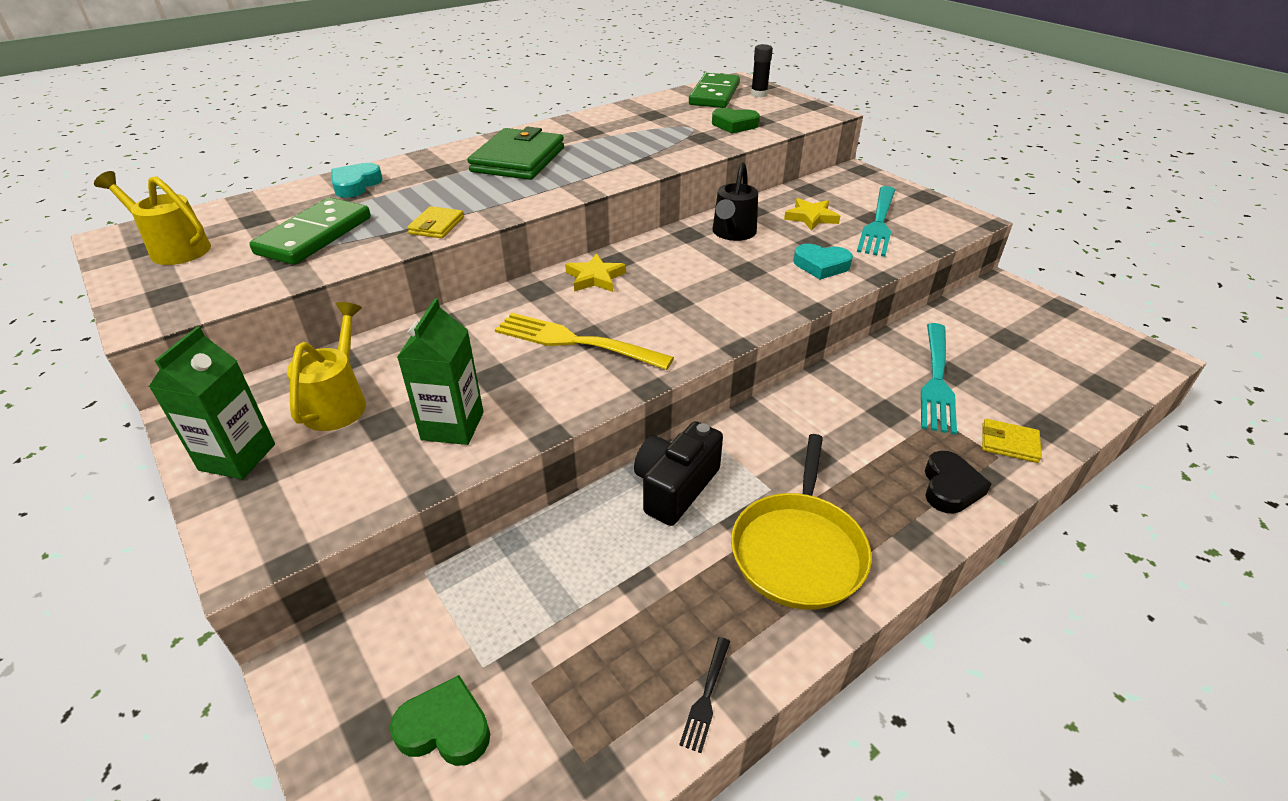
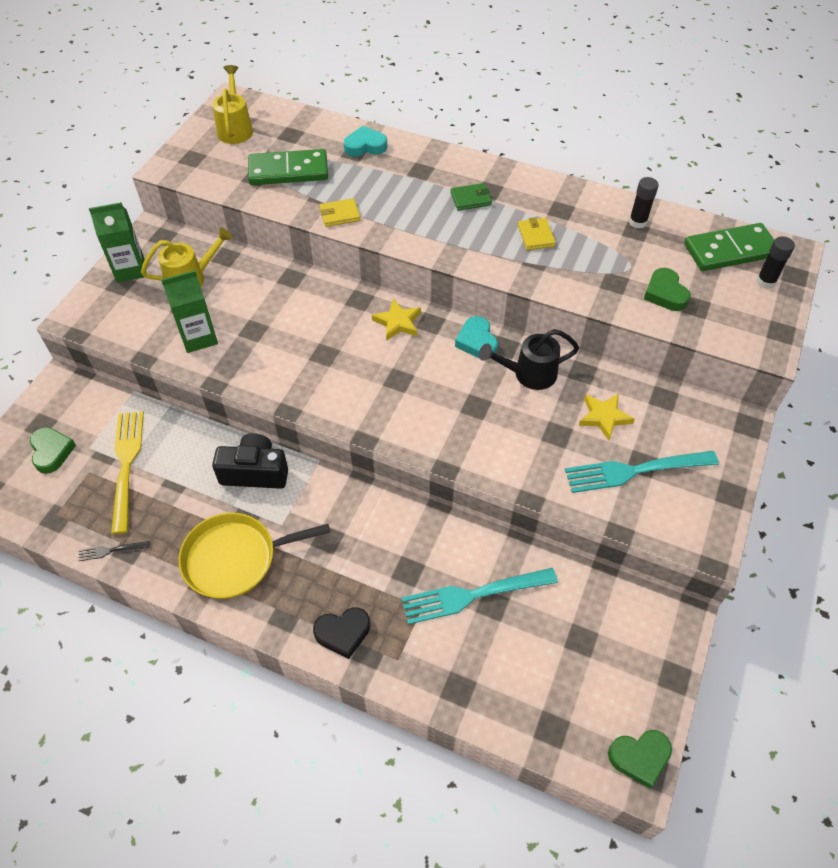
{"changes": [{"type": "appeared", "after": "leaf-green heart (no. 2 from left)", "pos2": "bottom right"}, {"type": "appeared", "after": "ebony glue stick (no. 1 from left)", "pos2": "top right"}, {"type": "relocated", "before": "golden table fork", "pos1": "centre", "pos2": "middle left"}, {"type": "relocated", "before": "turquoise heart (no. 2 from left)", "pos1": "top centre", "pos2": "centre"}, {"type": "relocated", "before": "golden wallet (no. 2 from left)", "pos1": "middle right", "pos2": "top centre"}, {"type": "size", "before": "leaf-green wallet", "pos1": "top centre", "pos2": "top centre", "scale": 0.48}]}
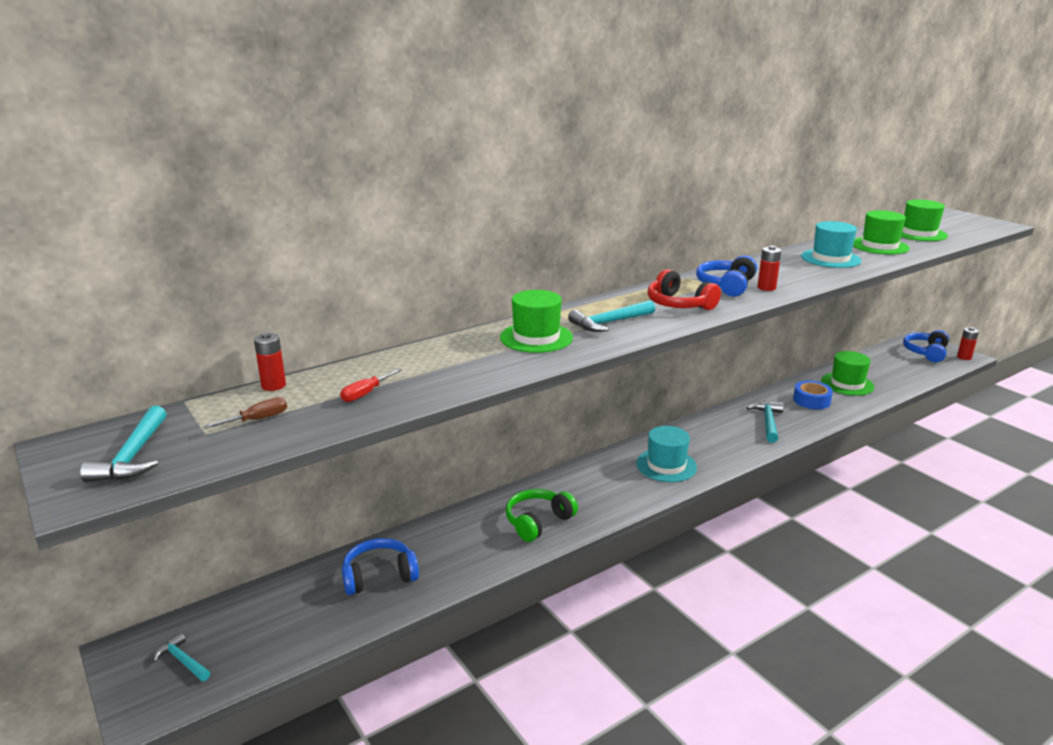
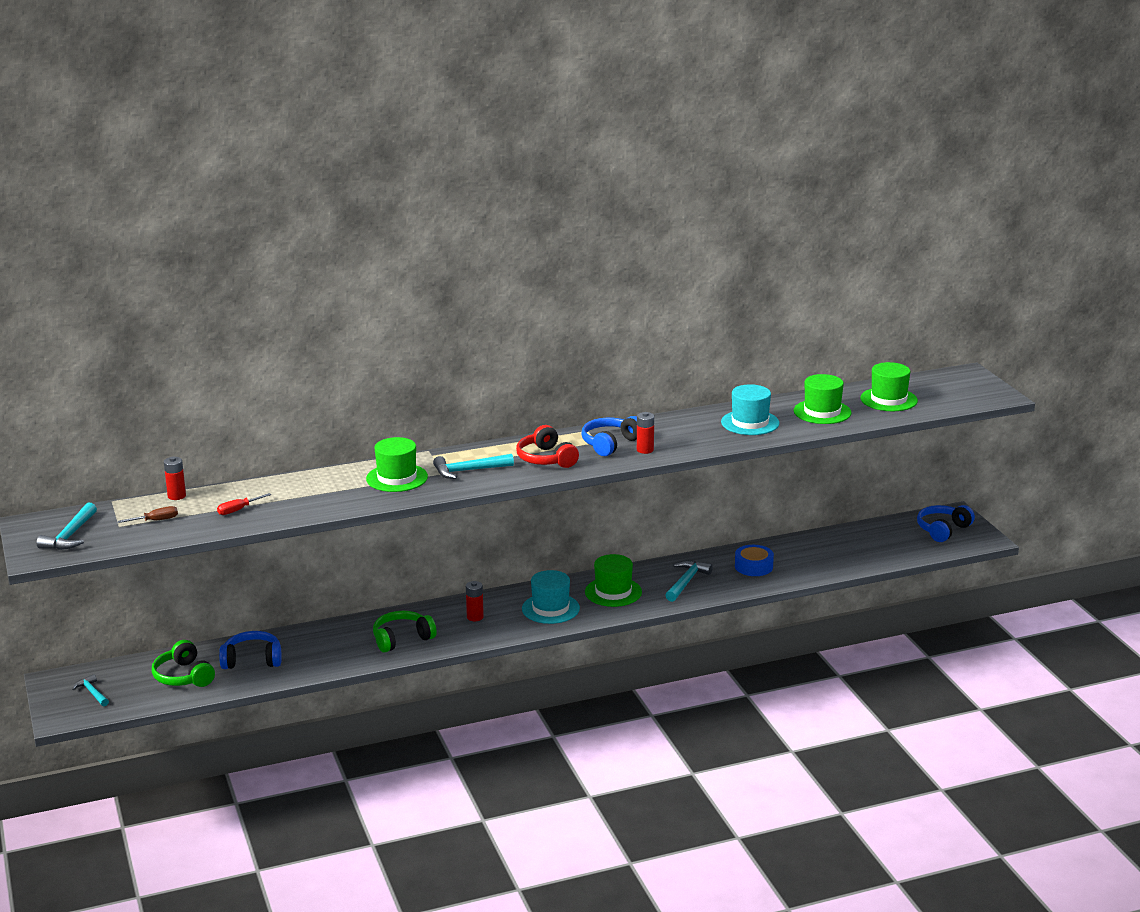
{"changes": [{"type": "appeared", "after": "leaf-green headphones (no. 1 from left)", "pos2": "bottom left"}, {"type": "relocated", "before": "leaf-green top hat (no. 2 from left)", "pos1": "middle right", "pos2": "centre"}, {"type": "relocated", "before": "red battery (no. 3 from left in the first image)", "after": "red battery (no. 2 from left)", "pos1": "middle right", "pos2": "centre"}]}
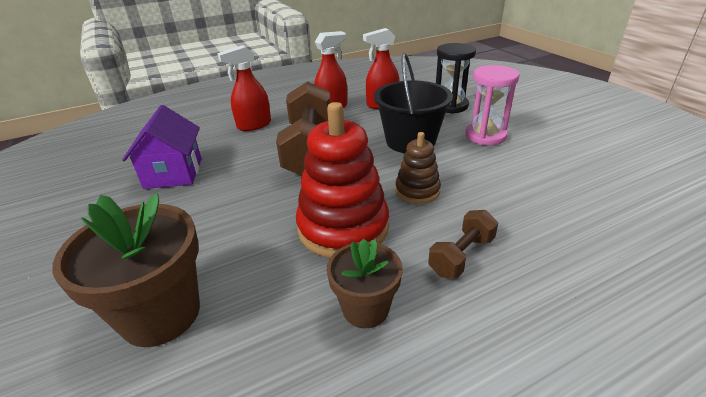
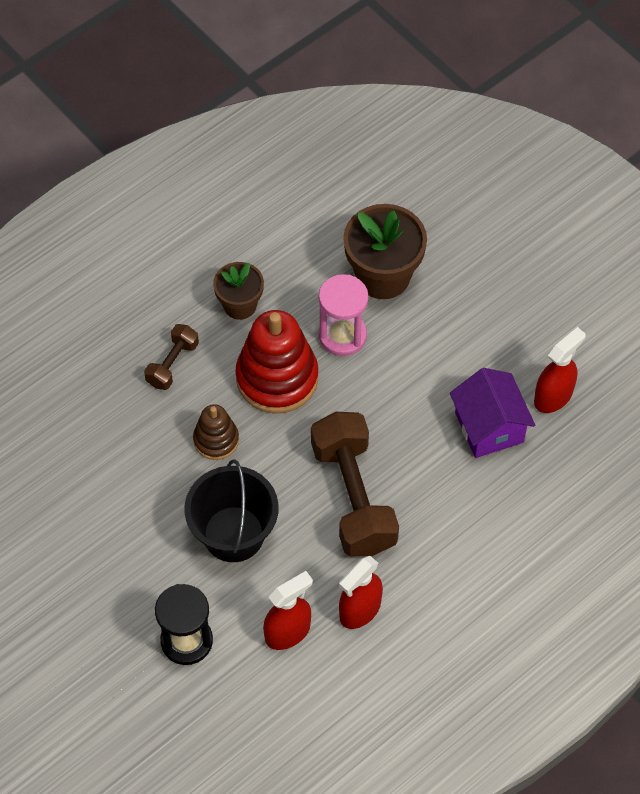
{"changes": [{"type": "relocated", "before": "red spray bottle (no. 1 from left in the first image)", "after": "red spray bottle (no. 3 from left)", "pos1": "top centre", "pos2": "middle right"}, {"type": "relocated", "before": "rosy sand timer", "pos1": "top right", "pos2": "centre"}]}
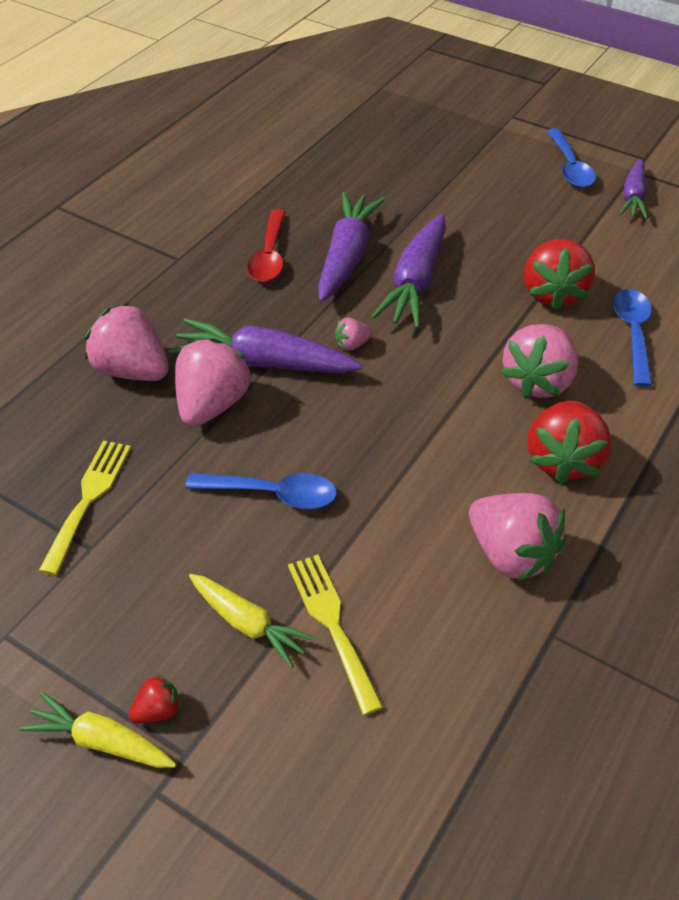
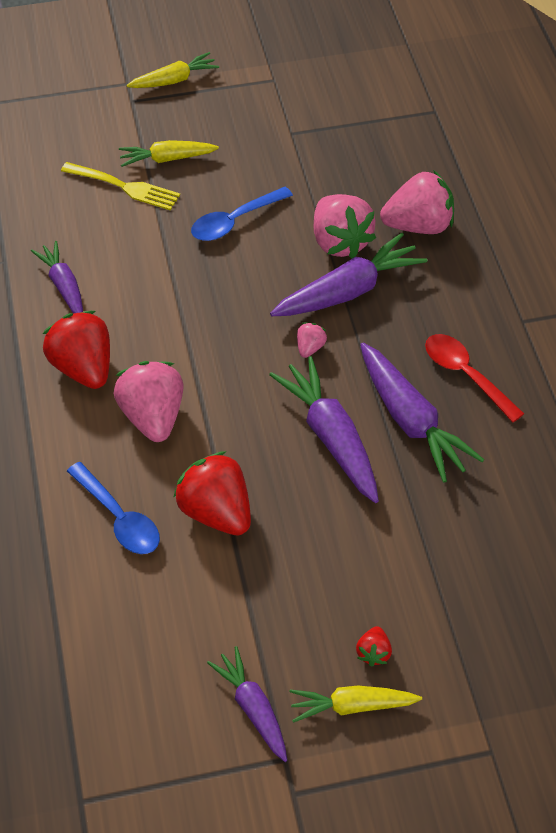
{"changes": [{"type": "missing", "before": "golden table fork (no. 1 from left)", "pos1": "middle left"}, {"type": "relocated", "before": "red strawberry (no. 1 from left in the first image)", "after": "red strawberry (no. 3 from left)", "pos1": "bottom left", "pos2": "bottom right"}, {"type": "exchanged", "before": "rosy strawberry (no. 4 from left)", "after": "royal purple toy carrot (no. 1 from left)", "pos1": "middle right", "pos2": "top left"}, {"type": "exchanged", "before": "blue tablespoon (no. 2 from left)", "after": "golden toy carrot (no. 3 from left)", "pos1": "top right", "pos2": "bottom centre"}]}
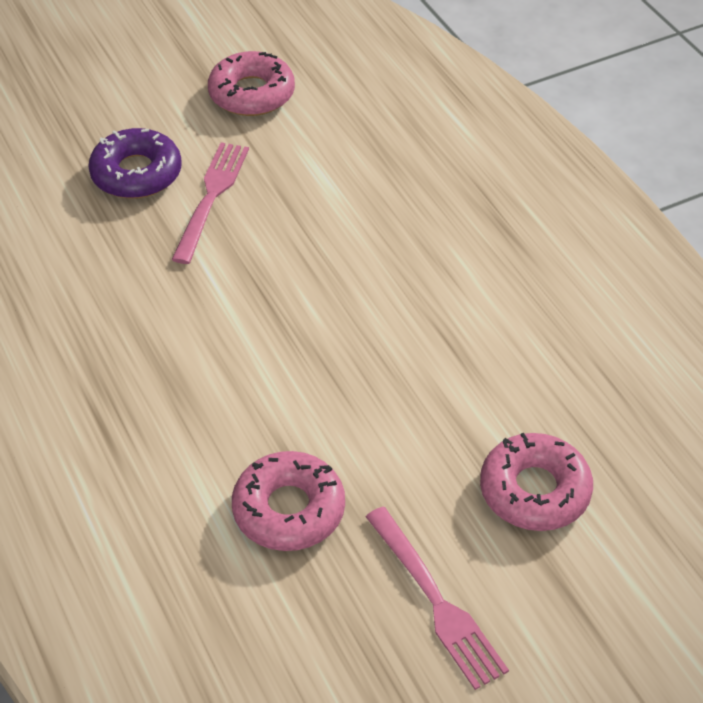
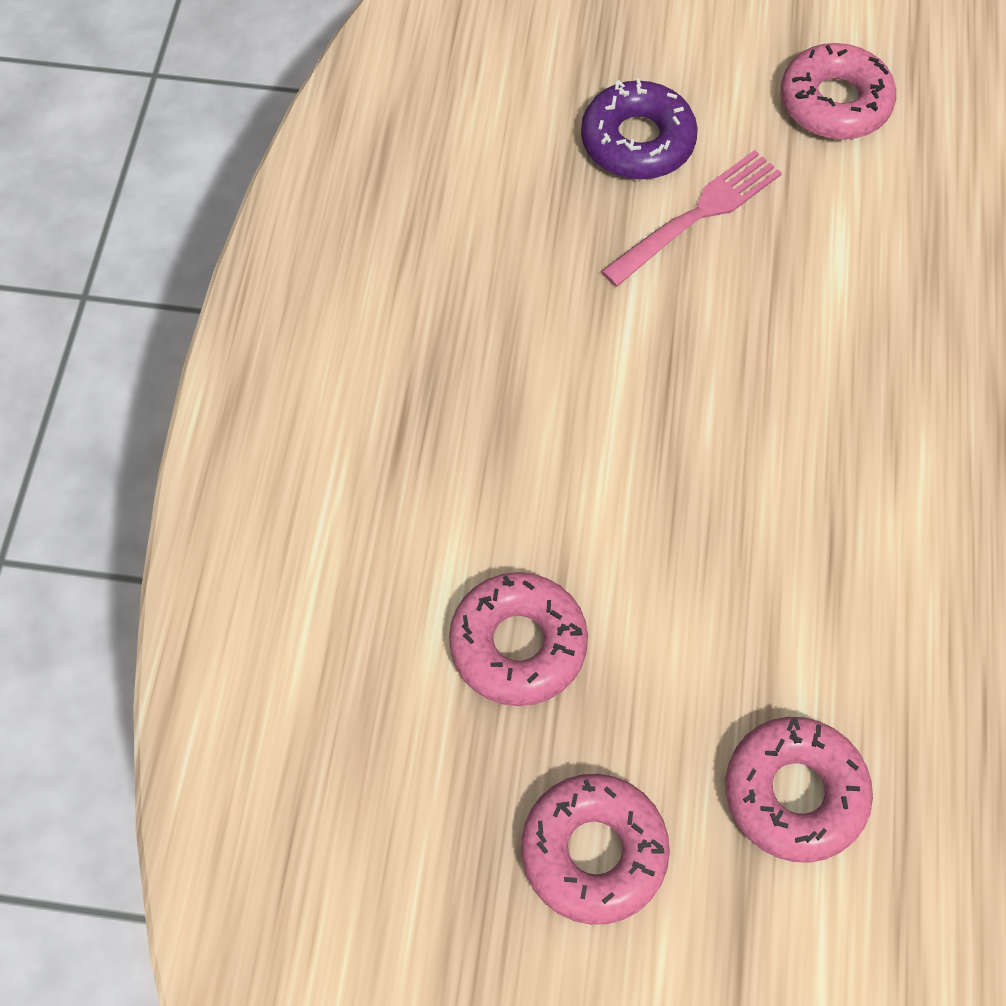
{"changes": [{"type": "exchanged", "before": "rosy table fork (no. 2 from left)", "after": "rosy donut (no. 2 from left)", "pos1": "bottom centre", "pos2": "bottom centre"}]}
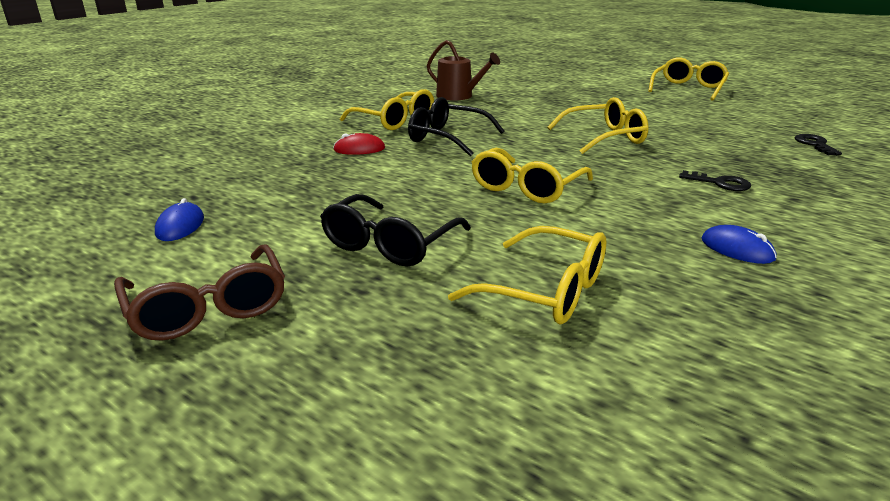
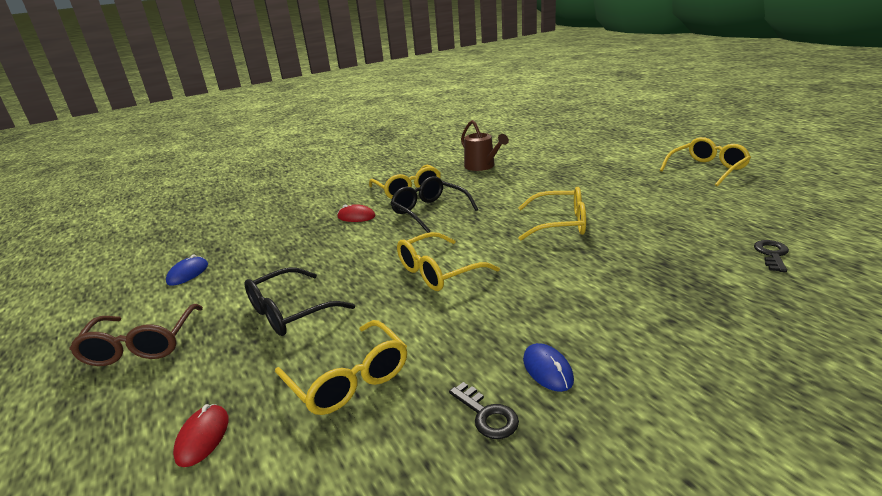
{"changes": [{"type": "appeared", "after": "red mouse (no. 1 from left)", "pos2": "bottom left"}, {"type": "relocated", "before": "ebony key (no. 1 from left)", "pos1": "middle right", "pos2": "bottom centre"}]}
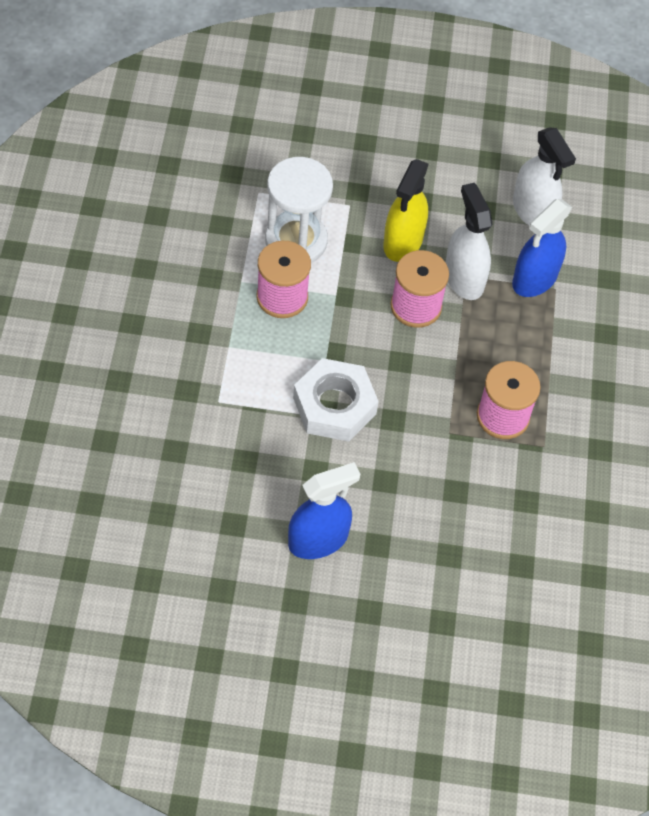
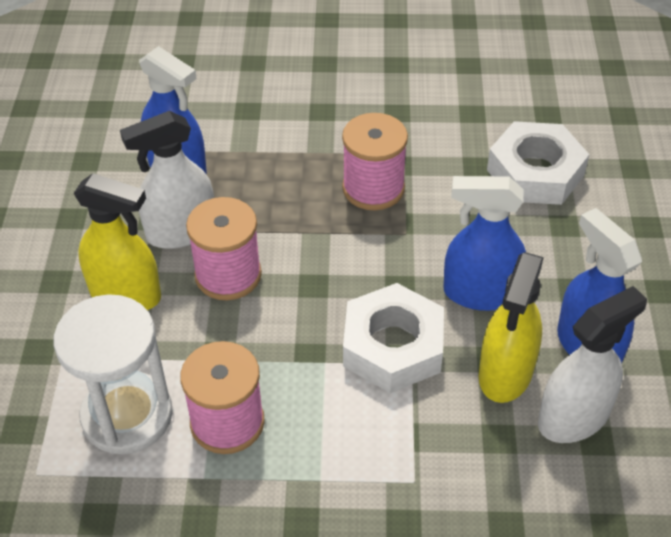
{"changes": [{"type": "appeared", "after": "blue spray bottle (no. 2 from left)", "pos2": "middle right"}, {"type": "appeared", "after": "golden spray bottle (no. 2 from left)", "pos2": "middle right"}, {"type": "appeared", "after": "snow-white hex nut (no. 2 from left)", "pos2": "top right"}, {"type": "relocated", "before": "snow-white spray bottle (no. 2 from left)", "pos1": "top right", "pos2": "bottom right"}]}
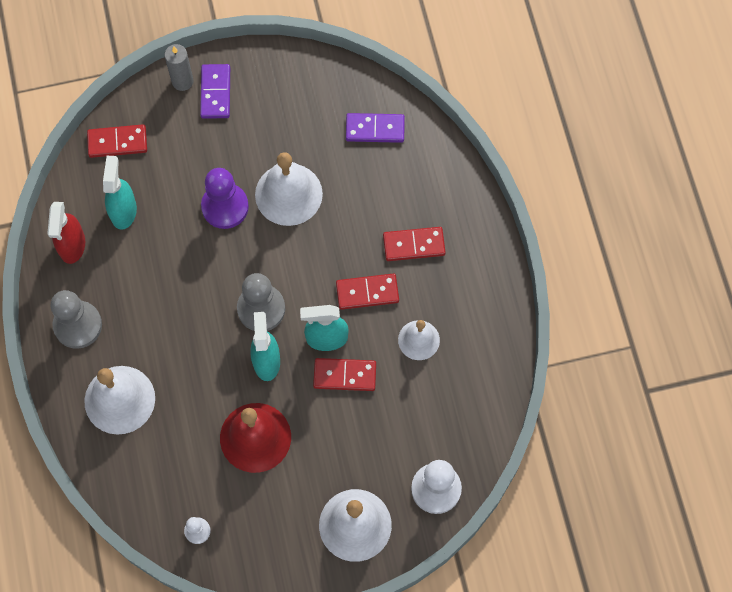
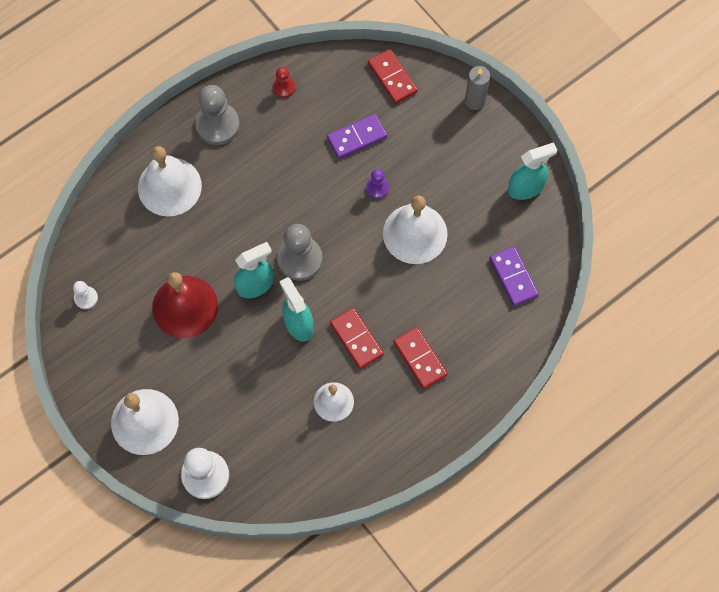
{"changes": [{"type": "missing", "before": "red domino piece (no. 2 from left)", "pos1": "centre"}, {"type": "relocated", "before": "turquoise spray bottle (no. 1 from left in the first image)", "after": "turquoise spray bottle (no. 3 from left)", "pos1": "top left", "pos2": "top right"}, {"type": "relocated", "before": "royal purple domino piece (no. 1 from left)", "pos1": "top left", "pos2": "top centre"}, {"type": "exchanged", "before": "red spray bottle", "after": "red game pawn", "pos1": "middle left", "pos2": "top centre"}, {"type": "size", "before": "royal purple game pawn", "pos1": "middle left", "pos2": "top centre", "scale": 0.52}]}
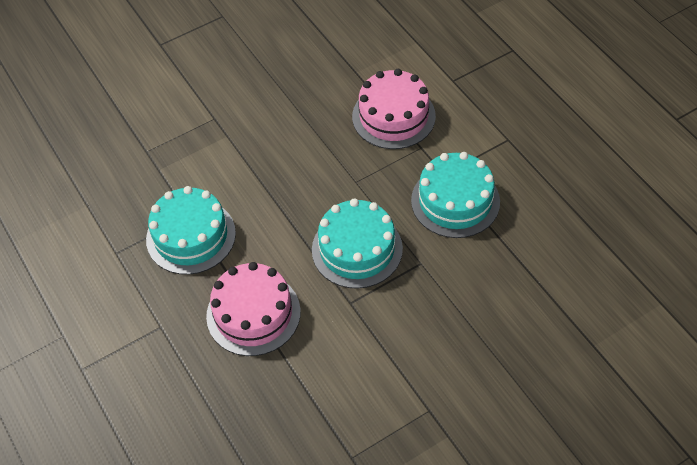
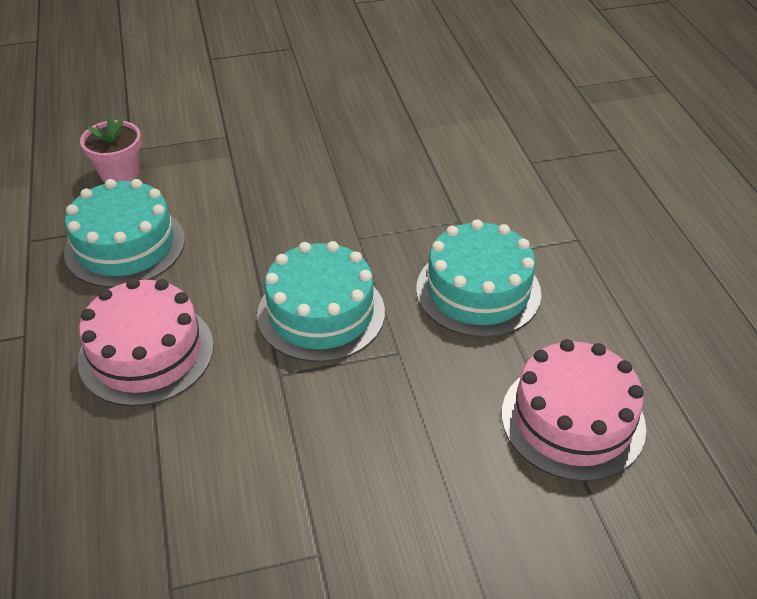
{"changes": [{"type": "appeared", "after": "rosy potted plant", "pos2": "top left"}, {"type": "relocated", "before": "rosy gateau (no. 2 from left)", "pos1": "top centre", "pos2": "bottom right"}]}
